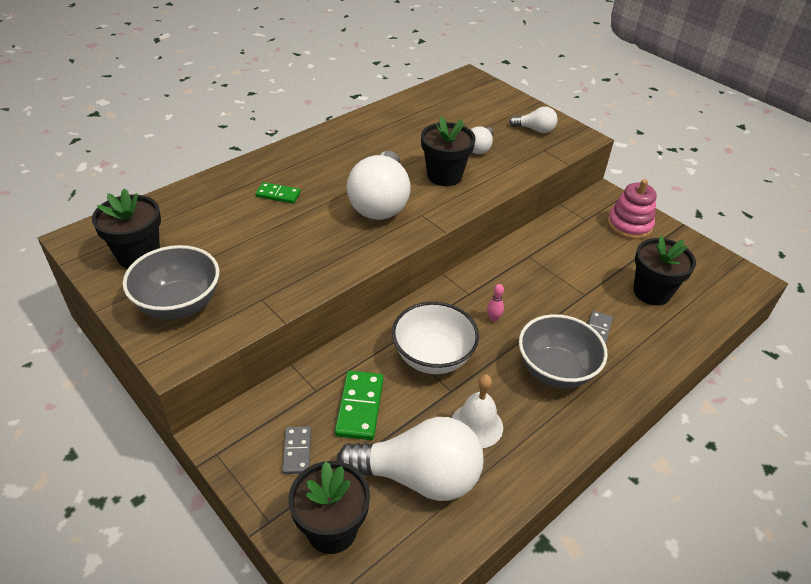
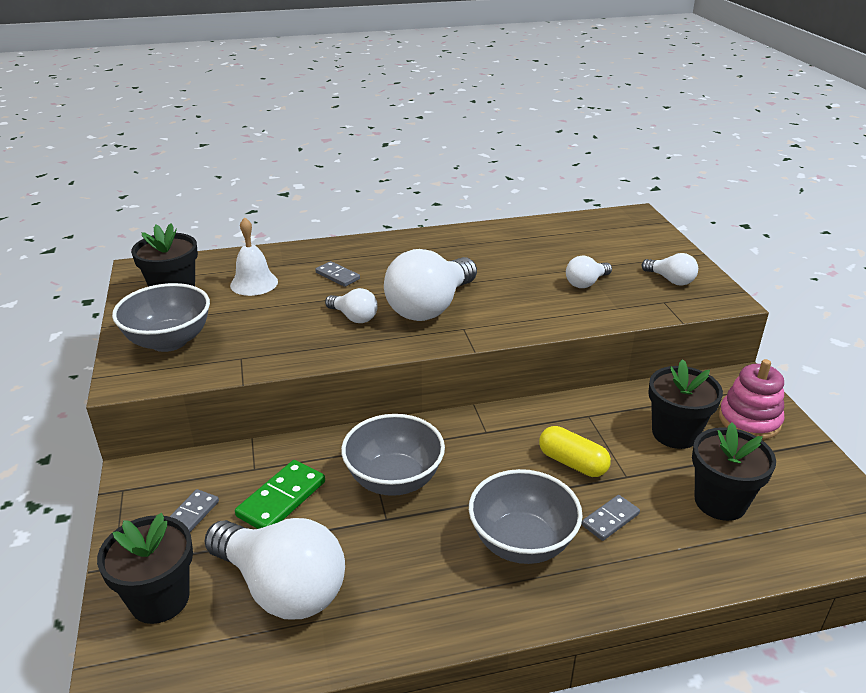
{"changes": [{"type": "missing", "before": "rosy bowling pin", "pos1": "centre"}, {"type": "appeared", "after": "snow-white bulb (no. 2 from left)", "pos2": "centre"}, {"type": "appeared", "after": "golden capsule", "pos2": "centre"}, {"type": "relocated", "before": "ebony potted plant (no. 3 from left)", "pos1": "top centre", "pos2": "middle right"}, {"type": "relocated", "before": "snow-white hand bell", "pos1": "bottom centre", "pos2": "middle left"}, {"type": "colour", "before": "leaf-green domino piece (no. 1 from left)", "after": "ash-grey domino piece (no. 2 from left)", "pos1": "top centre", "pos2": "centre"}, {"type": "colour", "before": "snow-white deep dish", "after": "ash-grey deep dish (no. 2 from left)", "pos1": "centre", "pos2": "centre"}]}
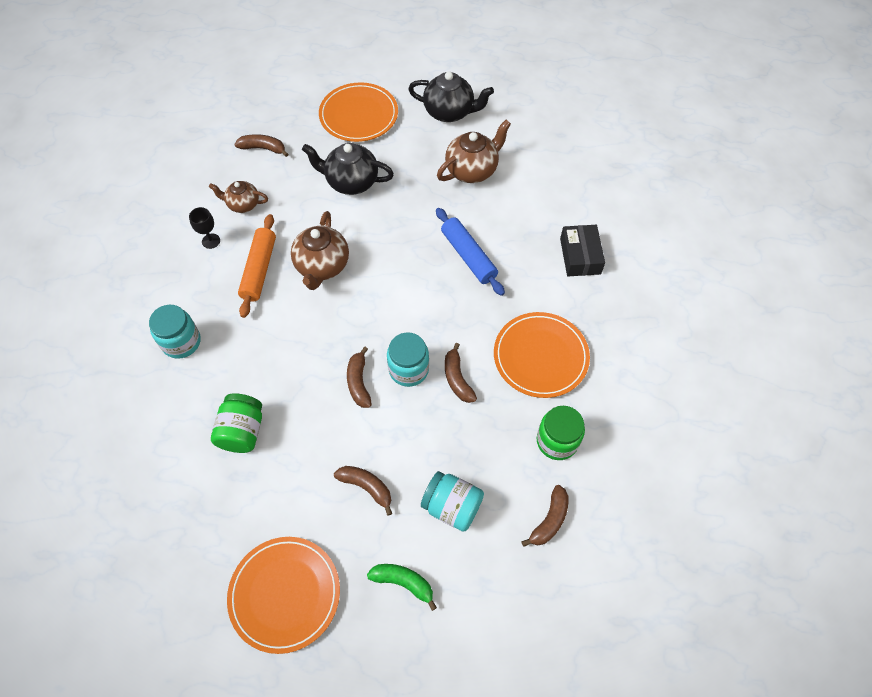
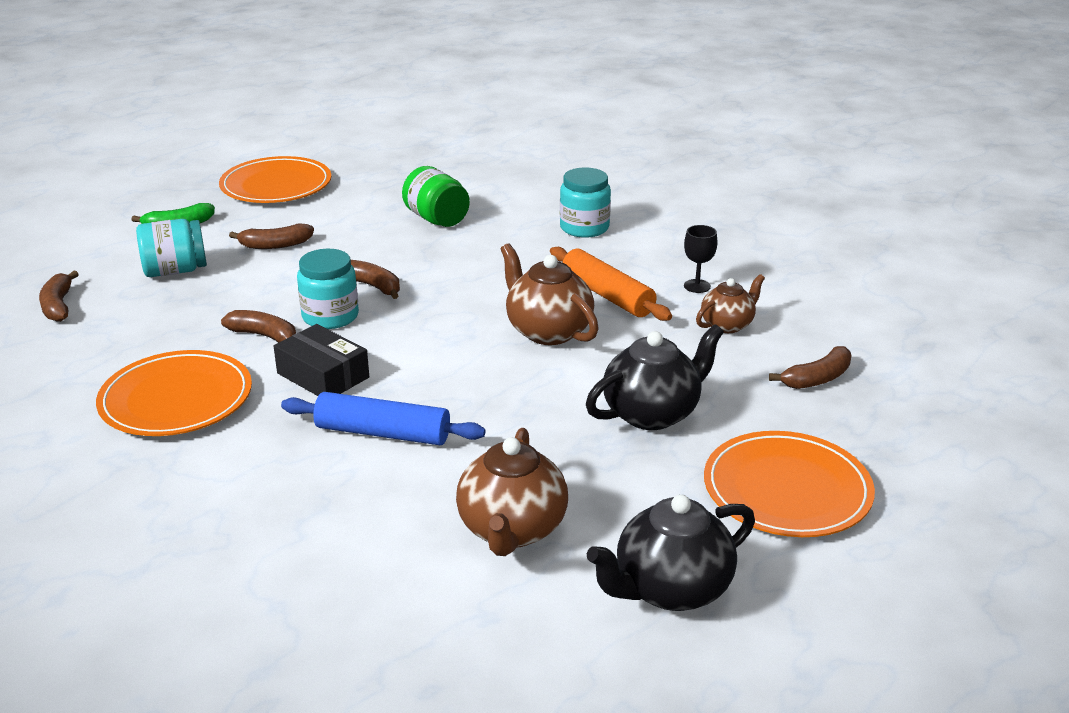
{"changes": [{"type": "missing", "before": "leaf-green jar (no. 2 from left)", "pos1": "centre"}, {"type": "relocated", "before": "ebony parcel", "pos1": "middle right", "pos2": "middle left"}]}
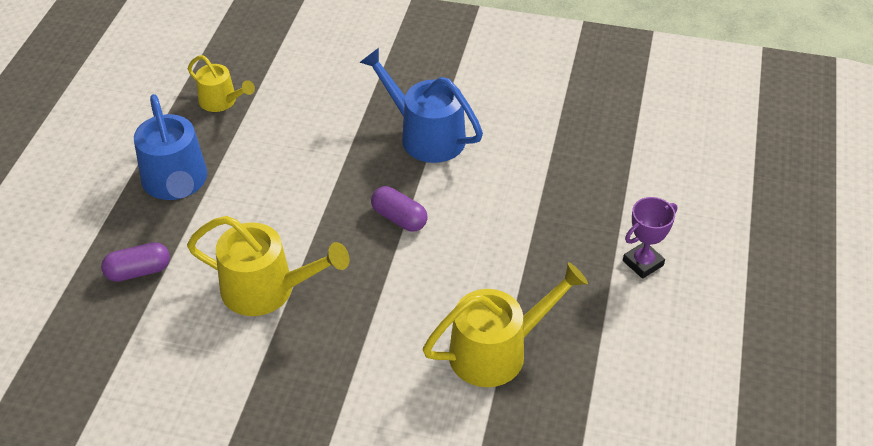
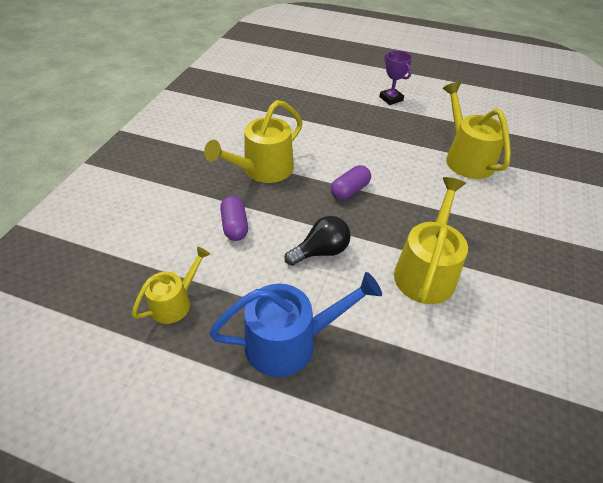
{"changes": [{"type": "appeared", "after": "ebony bulb", "pos2": "centre"}, {"type": "relocated", "before": "royal purple capsule (no. 1 from left)", "pos1": "middle left", "pos2": "centre"}, {"type": "colour", "before": "blue watering can (no. 2 from left)", "after": "golden watering can (no. 2 from left)", "pos1": "top centre", "pos2": "top centre"}]}
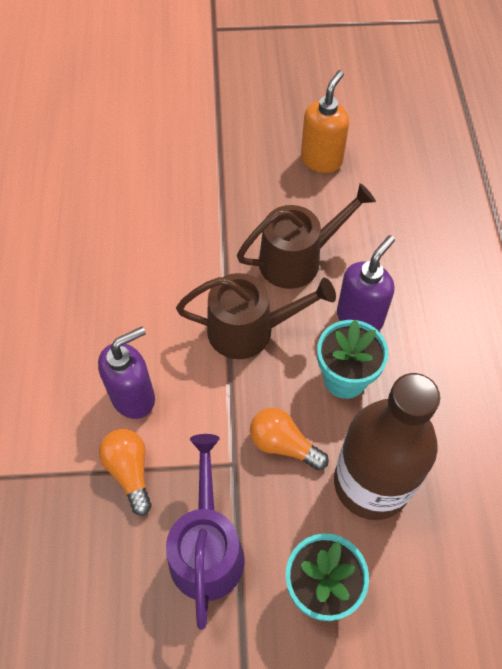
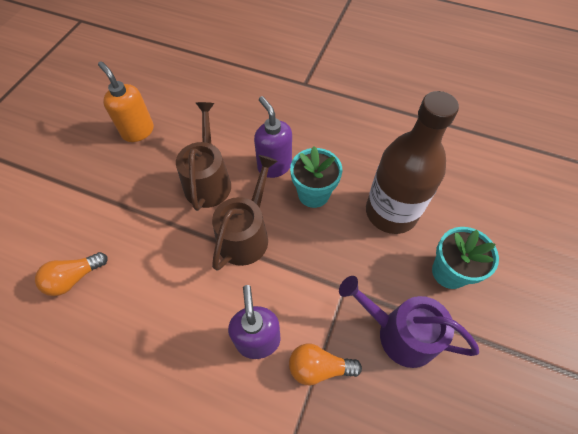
{"changes": [{"type": "relocated", "before": "orange bulb (no. 2 from left in the first image)", "after": "orange bulb (no. 1 from left)", "pos1": "centre", "pos2": "middle left"}]}
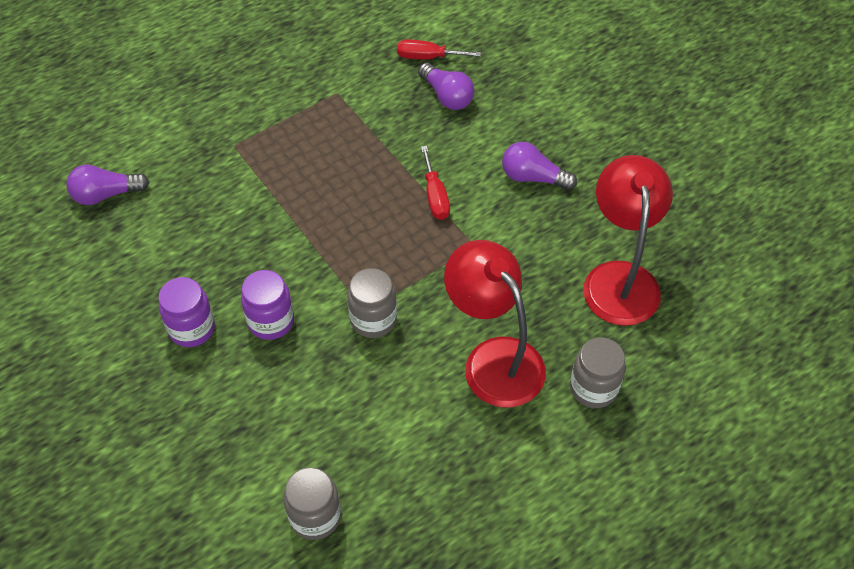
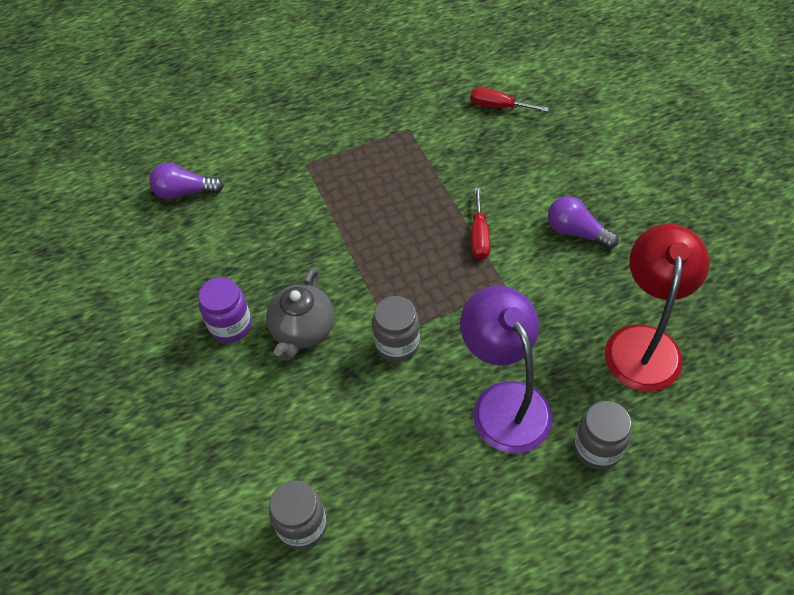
{"changes": [{"type": "missing", "before": "royal purple bulb (no. 2 from left)", "pos1": "top centre"}, {"type": "exchanged", "before": "royal purple jar (no. 2 from left)", "after": "ash-grey tea pot", "pos1": "middle left", "pos2": "centre"}, {"type": "colour", "before": "red reading lamp (no. 1 from left)", "after": "royal purple reading lamp", "pos1": "centre", "pos2": "centre"}]}
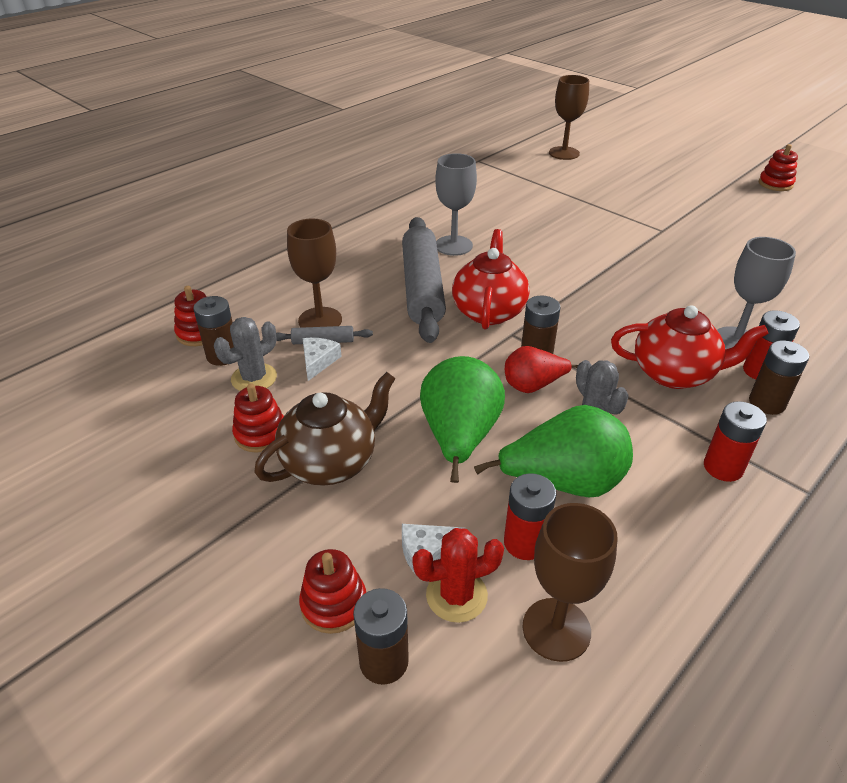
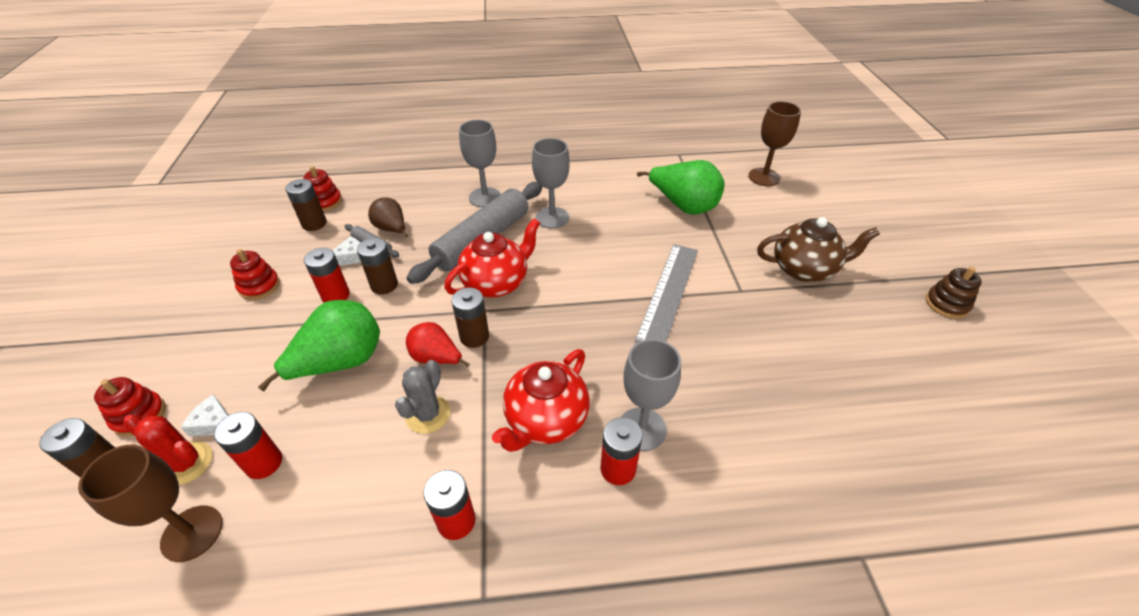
{"changes": [{"type": "missing", "before": "ash-grey prickly plant (no. 1 from left)", "pos1": "middle left"}, {"type": "appeared", "after": "red battery (no. 2 from left)", "pos2": "middle left"}, {"type": "appeared", "after": "ash-grey chalice (no. 1 from left)", "pos2": "top centre"}, {"type": "appeared", "after": "ash-grey ruler", "pos2": "centre"}, {"type": "relocated", "before": "russet tea pot", "pos1": "centre", "pos2": "middle right"}, {"type": "relocated", "before": "leaf-green pear fruit (no. 2 from left)", "pos1": "centre", "pos2": "top centre"}, {"type": "relocated", "before": "russet battery (no. 4 from left in the first image)", "after": "russet battery (no. 3 from left)", "pos1": "middle right", "pos2": "middle left"}, {"type": "exchanged", "before": "russet chalice (no. 1 from left)", "after": "russet pear fruit", "pos1": "centre", "pos2": "centre"}, {"type": "colour", "before": "red ring stacker (no. 4 from left)", "after": "russet ring stacker", "pos1": "top right", "pos2": "middle right"}, {"type": "spun", "before": "red tea pot (no. 2 from left)", "pos1": "middle right", "pos2": "centre", "turn": 75}]}
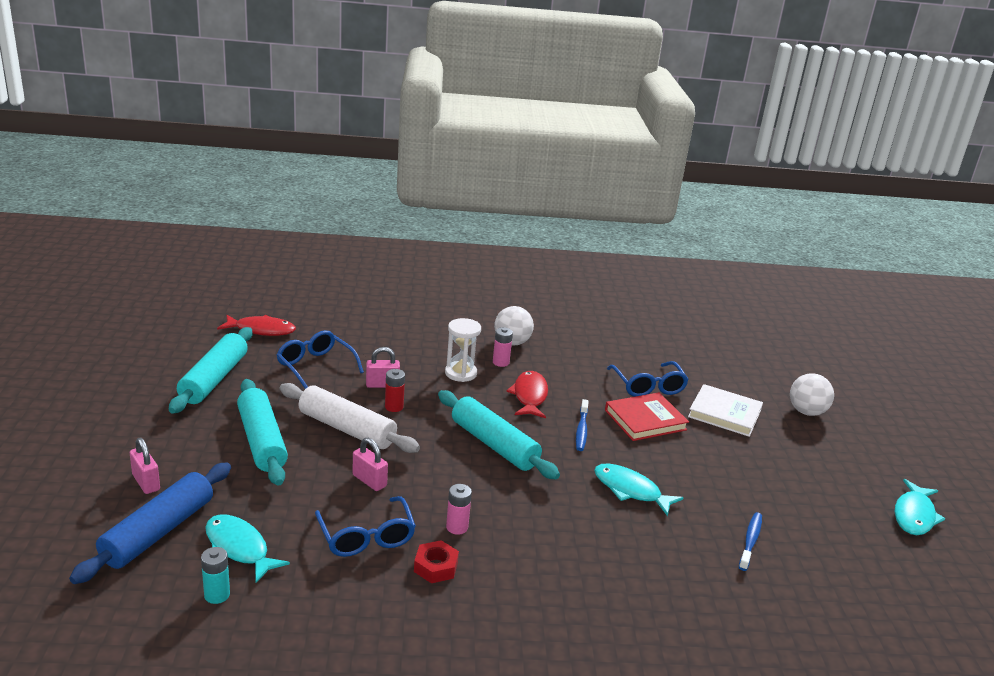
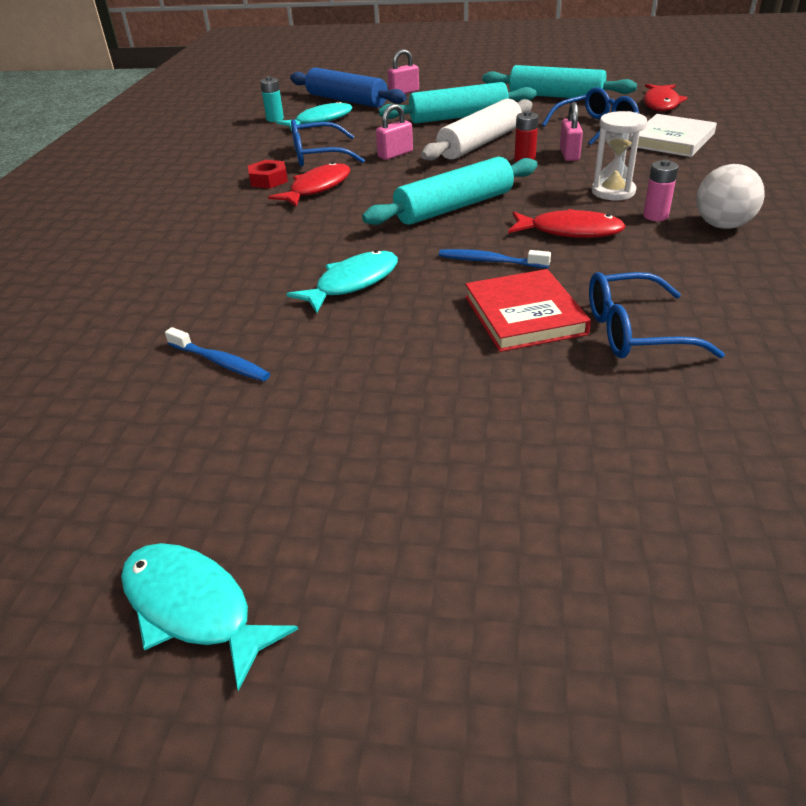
{"changes": [{"type": "missing", "before": "snow-white ball (no. 2 from left)", "pos1": "middle right"}, {"type": "relocated", "before": "snow-white hardback", "pos1": "middle right", "pos2": "top right"}, {"type": "exchanged", "before": "rosy battery (no. 1 from left)", "after": "red fish figure (no. 1 from left)", "pos1": "bottom centre", "pos2": "top centre"}]}
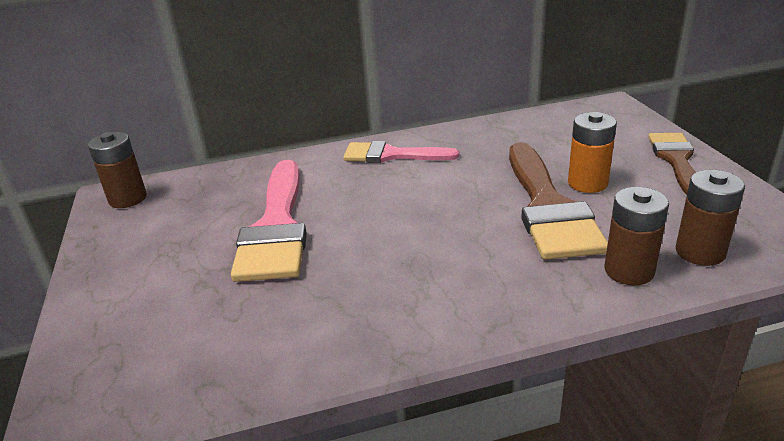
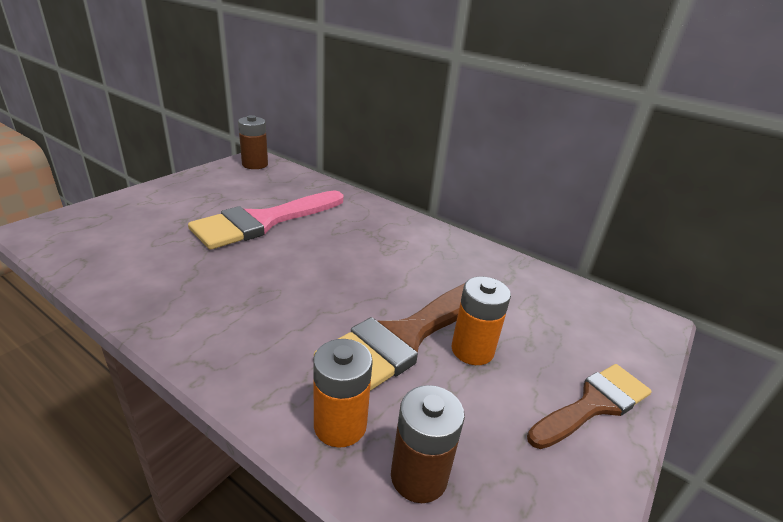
{"changes": [{"type": "missing", "before": "rosy paint brush (no. 2 from left)", "pos1": "centre"}, {"type": "colour", "before": "russet battery (no. 2 from left)", "after": "orange battery (no. 1 from left)", "pos1": "middle right", "pos2": "bottom centre"}]}
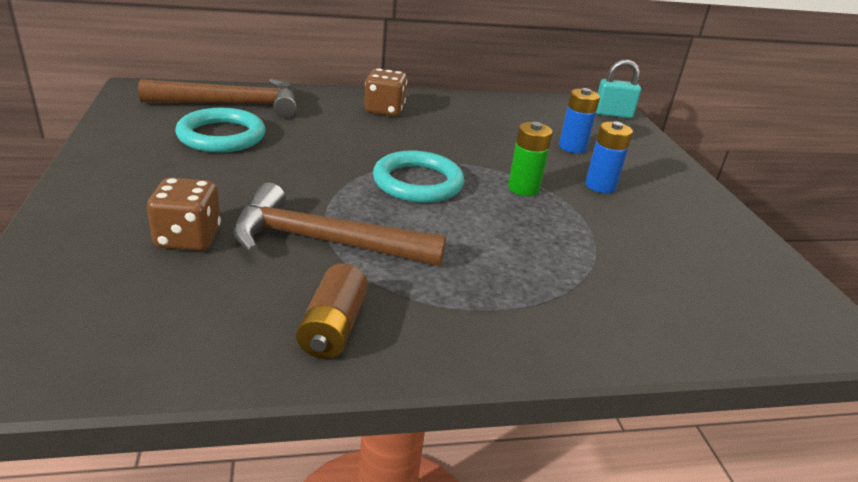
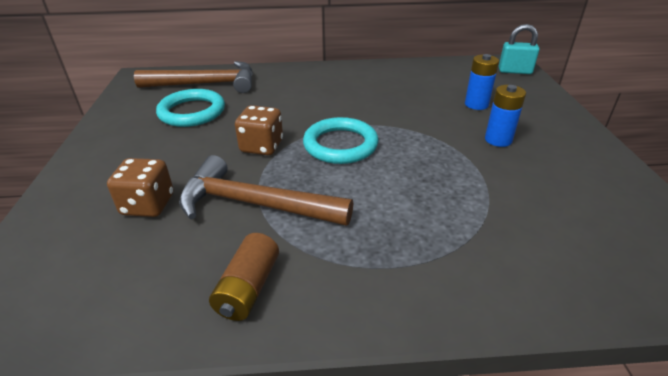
{"changes": [{"type": "missing", "before": "leaf-green battery", "pos1": "top centre"}, {"type": "relocated", "before": "russet dice (no. 2 from left)", "pos1": "top centre", "pos2": "centre"}]}
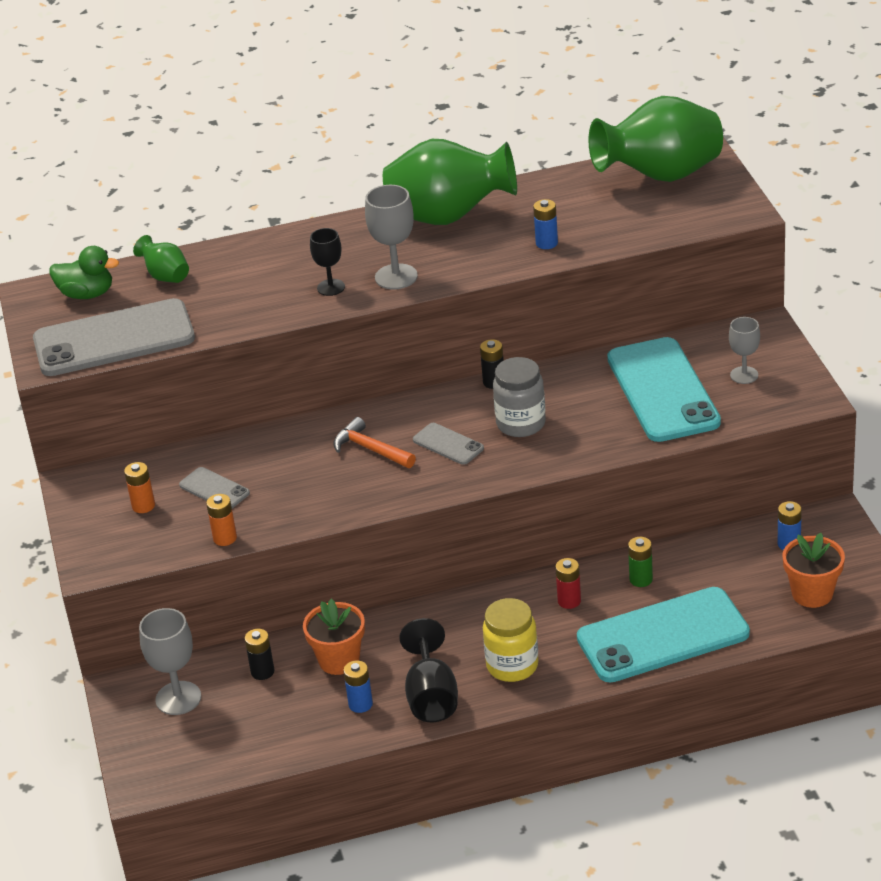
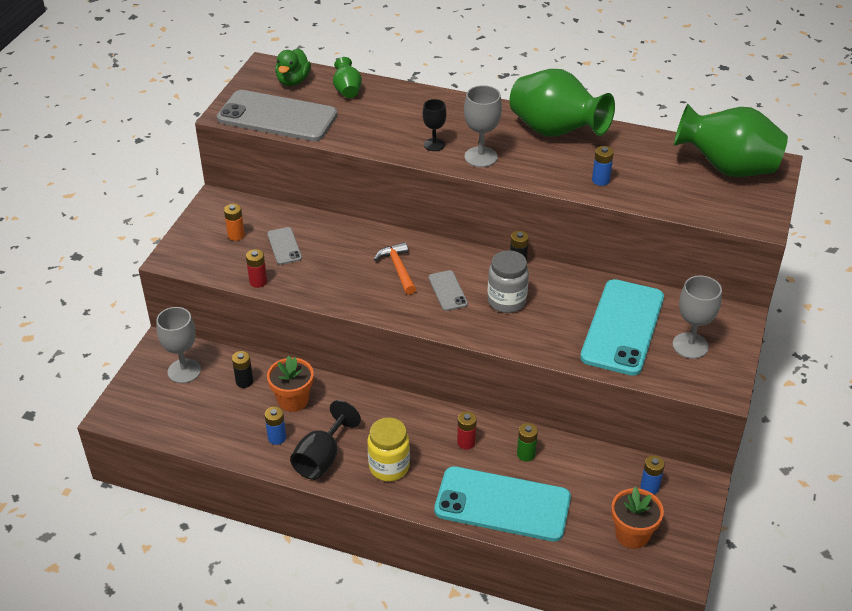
{"changes": [{"type": "colour", "before": "orange battery (no. 2 from left)", "after": "red battery (no. 1 from left)", "pos1": "middle left", "pos2": "middle left"}, {"type": "spun", "before": "leaf-green duck", "pos1": "top left", "pos2": "top centre", "turn": 60}, {"type": "size", "before": "ash-grey chalice (no. 3 from left)", "pos1": "middle right", "pos2": "middle right", "scale": 1.54}]}
